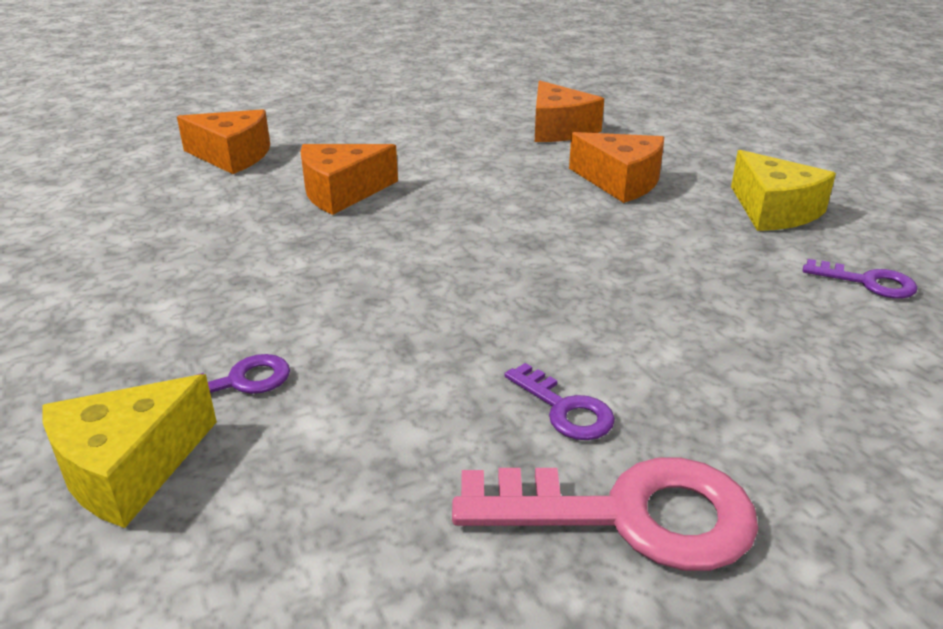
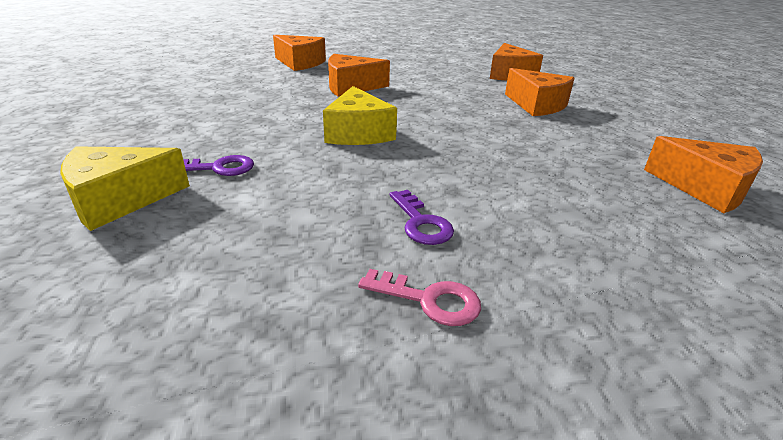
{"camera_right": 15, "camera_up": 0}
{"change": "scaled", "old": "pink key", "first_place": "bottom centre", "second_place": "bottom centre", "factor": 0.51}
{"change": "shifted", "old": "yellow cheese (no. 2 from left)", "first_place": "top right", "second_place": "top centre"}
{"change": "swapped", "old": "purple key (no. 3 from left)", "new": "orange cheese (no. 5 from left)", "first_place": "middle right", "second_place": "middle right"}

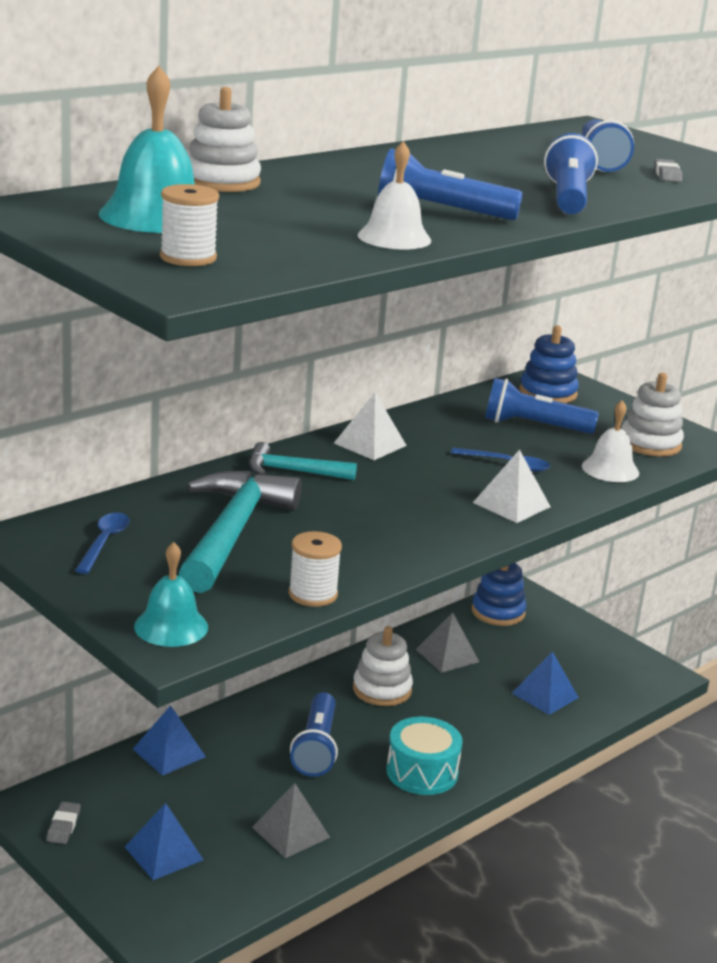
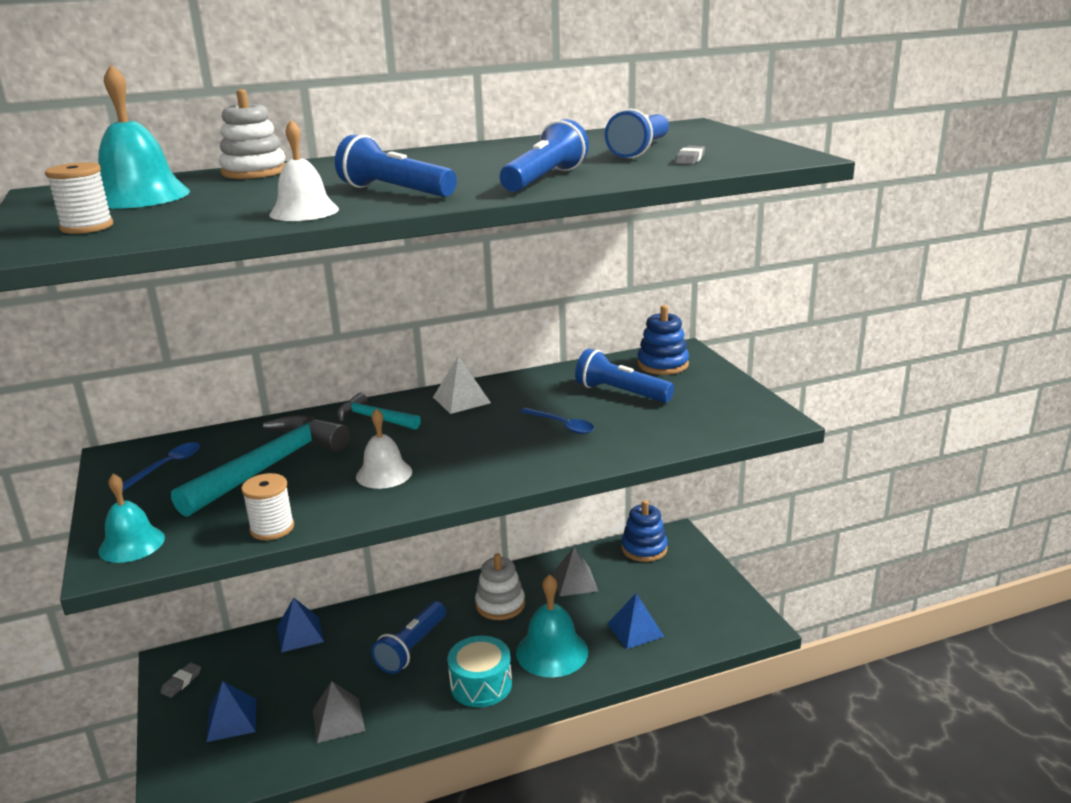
{"camera_right": 25, "camera_up": 0}
{"change": "gone", "old": "white pyramid (no. 2 from left)", "first_place": "middle right"}
{"change": "shifted", "old": "white bell (no. 2 from left)", "first_place": "middle right", "second_place": "centre"}
{"change": "gone", "old": "white stacking toy (no. 3 from left)", "first_place": "middle right"}
{"change": "new", "new": "turquoise bell (no. 3 from left)", "second_place": "bottom centre"}

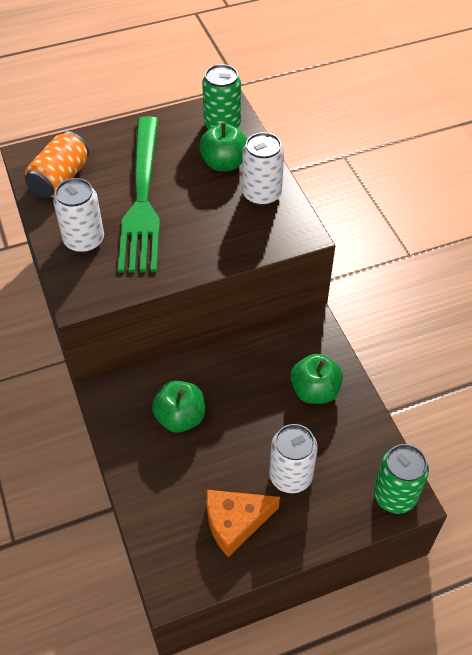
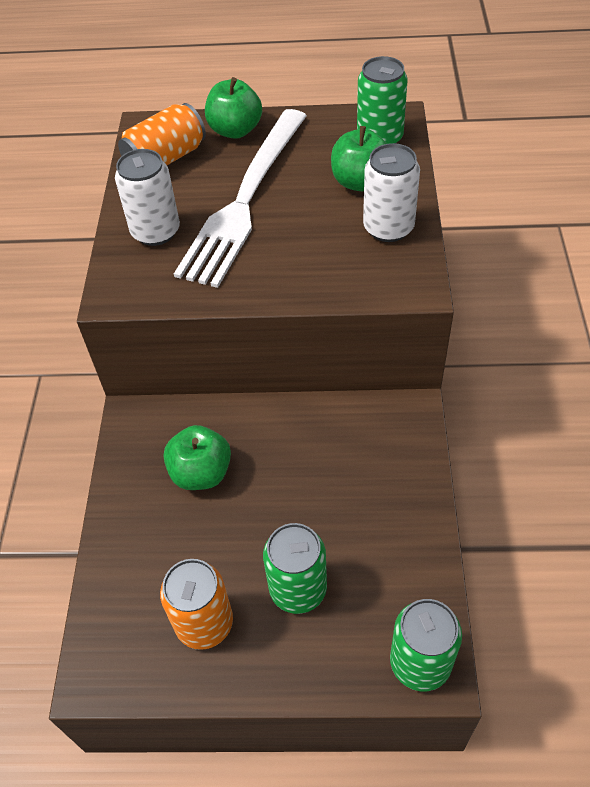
{"camera_right": 25, "camera_up": 0}
{"change": "repainted", "old": "green fork", "new": "white fork", "first_place": "top left", "second_place": "top centre"}
{"change": "swapped", "old": "orange cheese", "new": "orange can (no. 2 from left)", "first_place": "bottom centre", "second_place": "bottom left"}
{"change": "repainted", "old": "white can (no. 3 from left)", "new": "green can (no. 1 from left)", "first_place": "bottom centre", "second_place": "bottom centre"}
{"change": "shifted", "old": "green apple (no. 3 from left in the first image)", "new": "green apple (no. 2 from left)", "first_place": "middle right", "second_place": "top centre"}

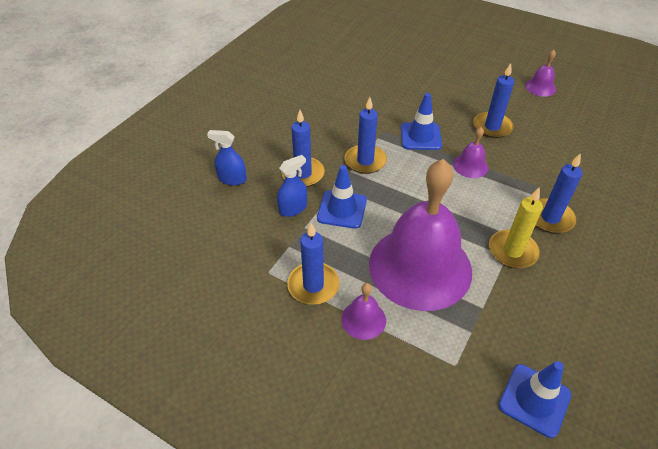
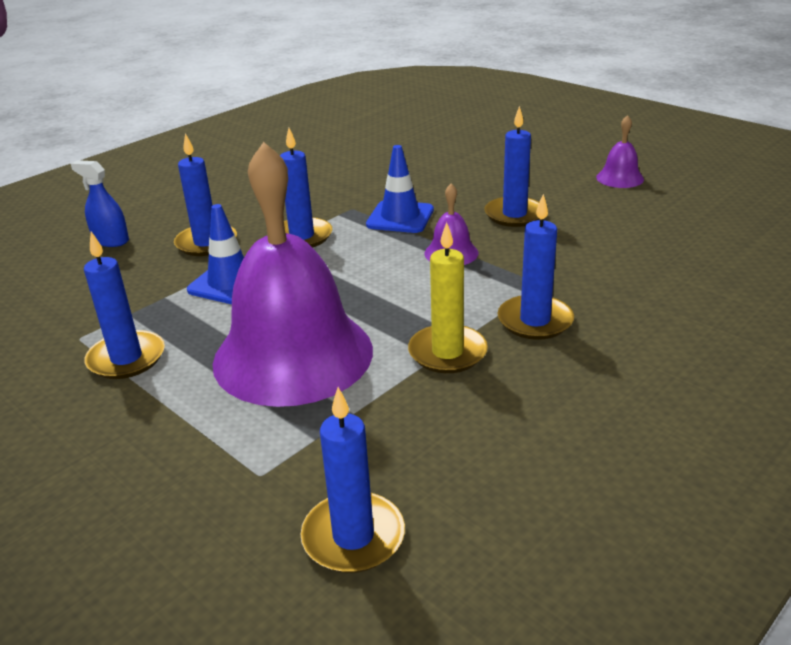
{"camera_right": 15, "camera_up": -15}
{"change": "gone", "old": "blue spray bottle (no. 2 from left)", "first_place": "centre"}
{"change": "gone", "old": "purple bell (no. 1 from left)", "first_place": "bottom centre"}
{"change": "swapped", "old": "blue traffic cone (no. 3 from left)", "new": "blue candle (no. 4 from left)", "first_place": "bottom right", "second_place": "bottom centre"}

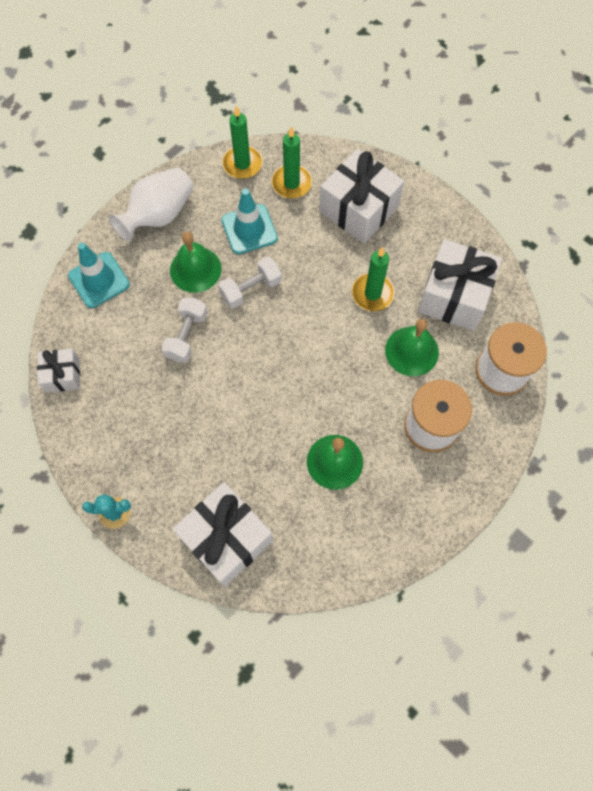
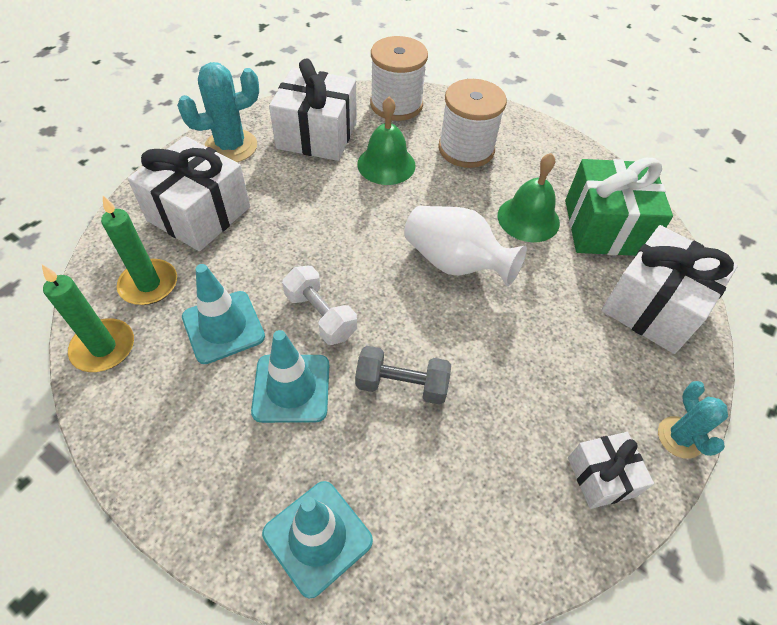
{"camera_right": -100, "camera_up": -15}
{"change": "shifted", "old": "white gift (no. 1 from left in the first image)", "new": "white gift (no. 3 from left)", "first_place": "middle left", "second_place": "bottom right"}
{"change": "shifted", "old": "white vase", "first_place": "top left", "second_place": "centre"}
{"change": "repainted", "old": "white dumbbell (no. 1 from left)", "new": "grey dumbbell", "first_place": "middle left", "second_place": "centre"}
{"change": "swapped", "old": "green bell (no. 1 from left)", "new": "turquoise traffic cone (no. 2 from left)", "first_place": "top left", "second_place": "centre"}
{"change": "gone", "old": "green candle (no. 3 from left)", "first_place": "centre"}
{"change": "new", "new": "turquoise cactus (no. 1 from left)", "second_place": "top left"}
{"change": "new", "new": "green gift", "second_place": "top right"}

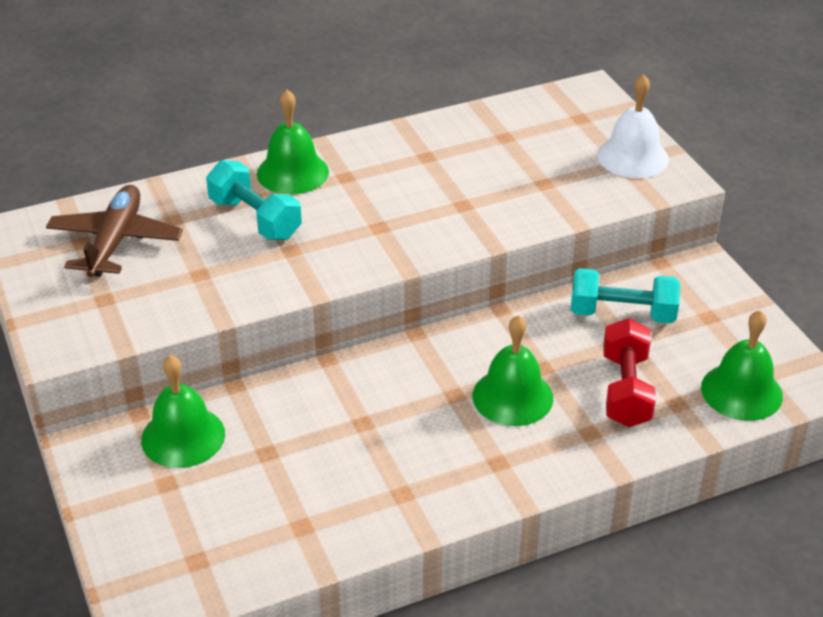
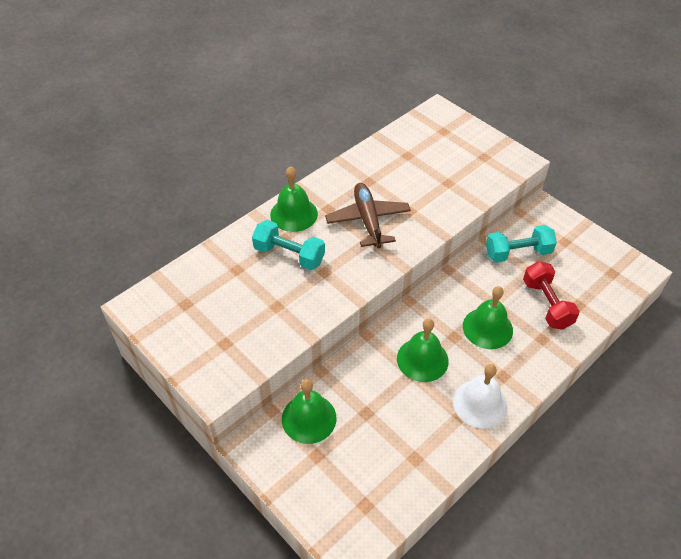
{"camera_right": -20, "camera_up": 10}
{"change": "shifted", "old": "brown plane", "first_place": "middle left", "second_place": "centre"}
{"change": "shifted", "old": "white bell", "first_place": "top right", "second_place": "bottom right"}
{"change": "shifted", "old": "green bell (no. 4 from left in the first image)", "new": "green bell (no. 3 from left)", "first_place": "middle right", "second_place": "centre"}

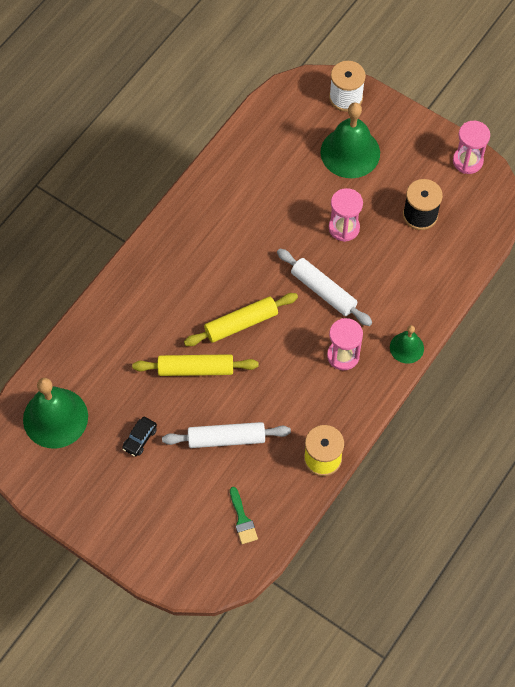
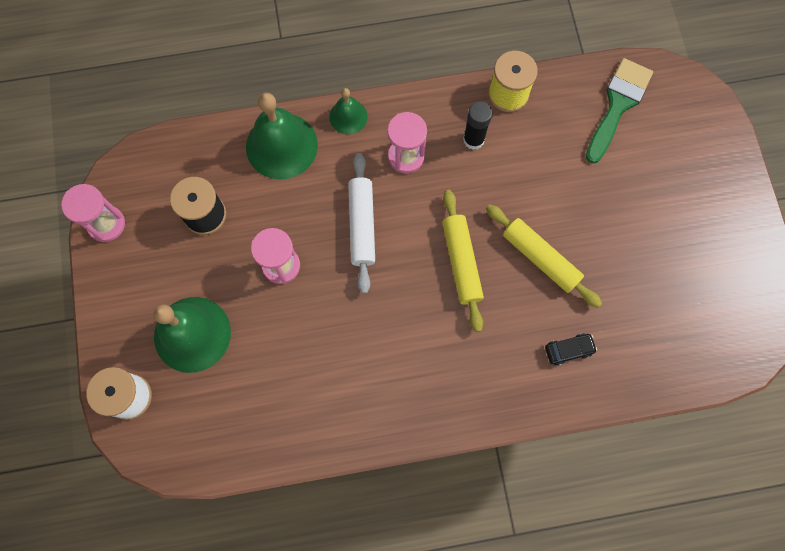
{"camera_right": -135, "camera_up": 10}
{"change": "shifted", "old": "green bell (no. 1 from left in the first image)", "new": "green bell (no. 2 from left)", "first_place": "middle left", "second_place": "top centre"}
{"change": "shifted", "old": "black car", "first_place": "middle left", "second_place": "middle right"}
{"change": "gone", "old": "white rolling pin (no. 1 from left)", "first_place": "centre"}
{"change": "rotated", "old": "yellow rolling pin (no. 2 from left in the first image)", "first_place": "centre", "second_place": "centre", "degrees": 60}
{"change": "scaled", "old": "green brush", "first_place": "bottom centre", "second_place": "top right", "factor": 1.86}
{"change": "new", "new": "black glue stick", "second_place": "top centre"}

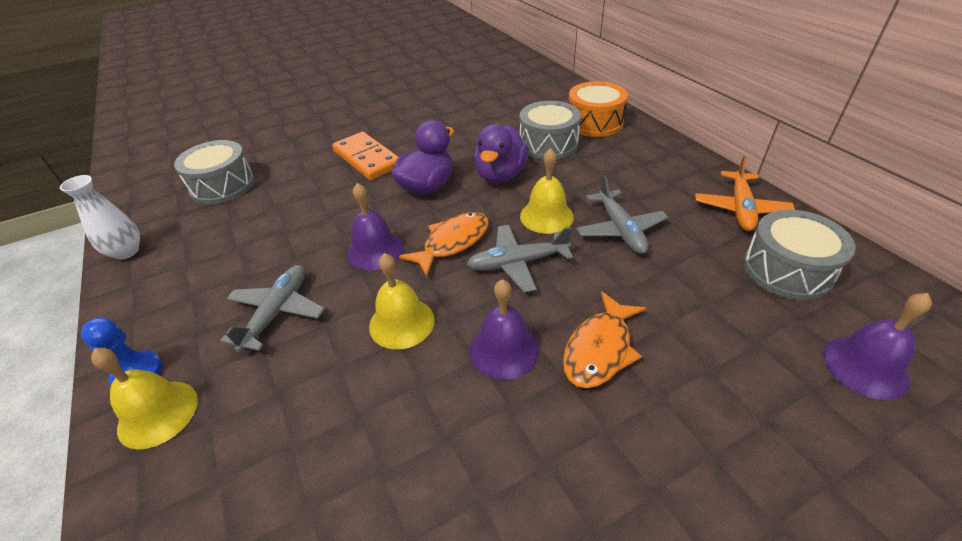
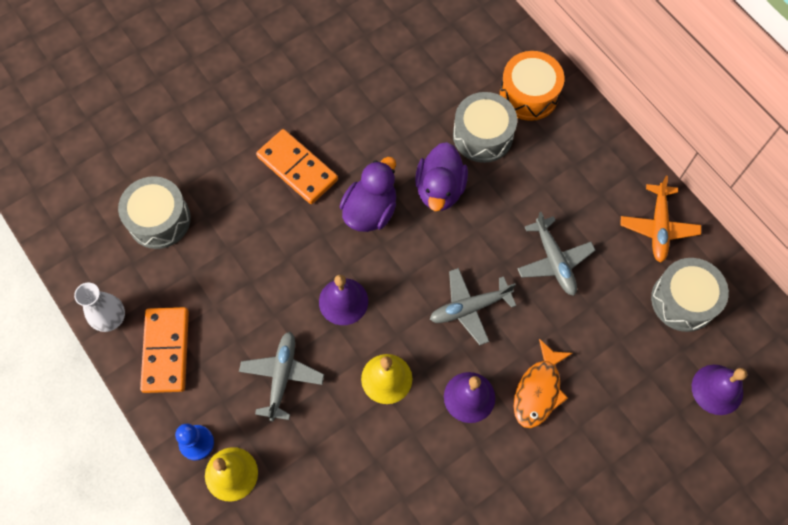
{"camera_right": -10, "camera_up": 25}
{"change": "gone", "old": "orange fish (no. 1 from left)", "first_place": "centre"}
{"change": "gone", "old": "yellow bell (no. 3 from left)", "first_place": "centre"}
{"change": "new", "new": "orange domino (no. 1 from left)", "second_place": "bottom left"}

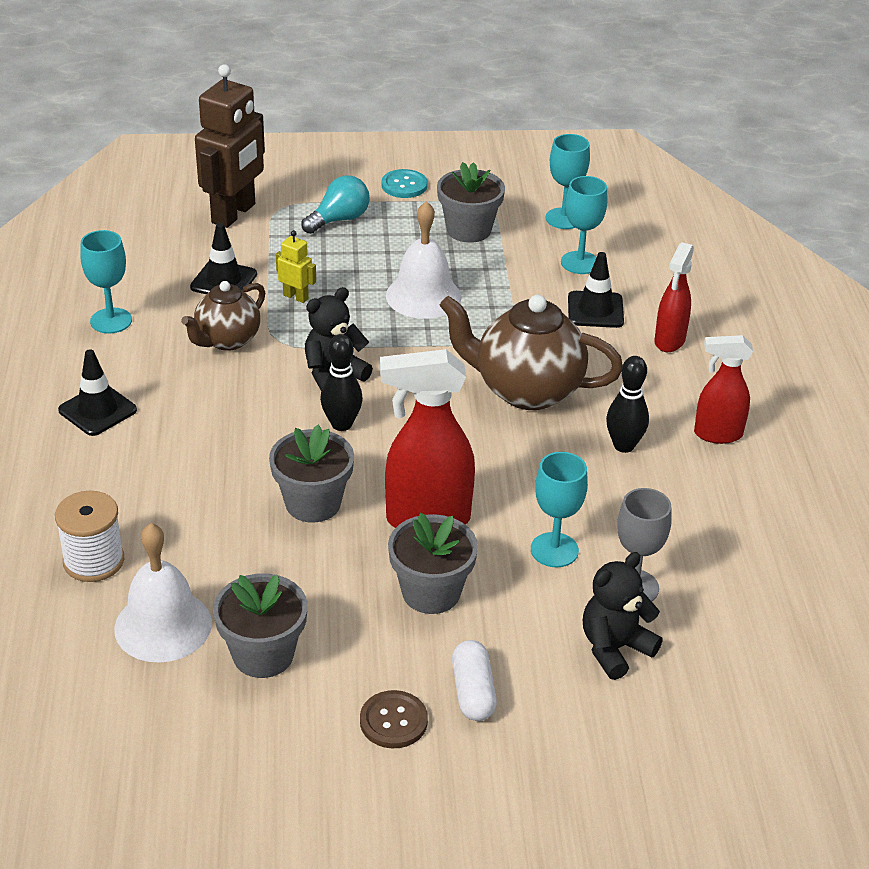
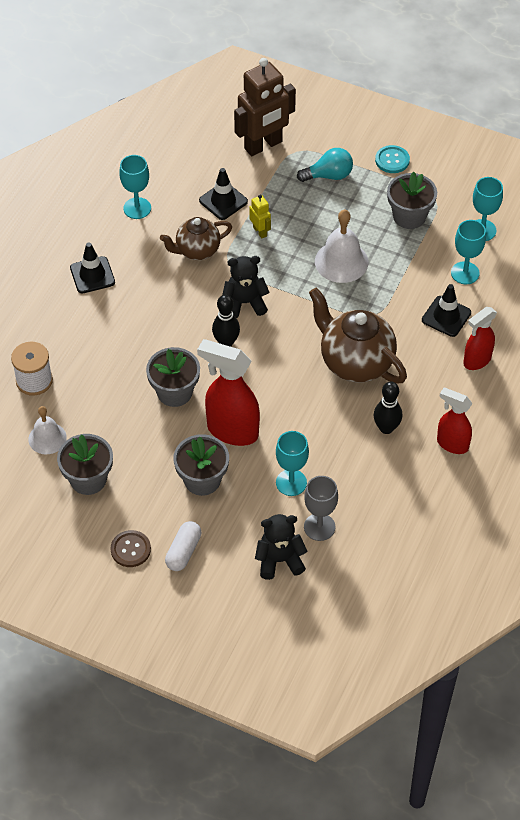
{"camera_right": 30, "camera_up": 15}
{"change": "scaled", "old": "white bell (no. 1 from left)", "first_place": "bottom left", "second_place": "middle left", "factor": 0.66}

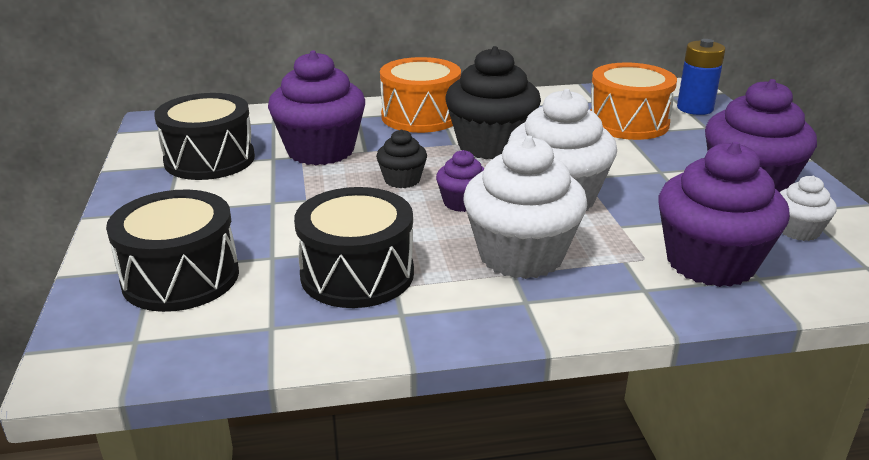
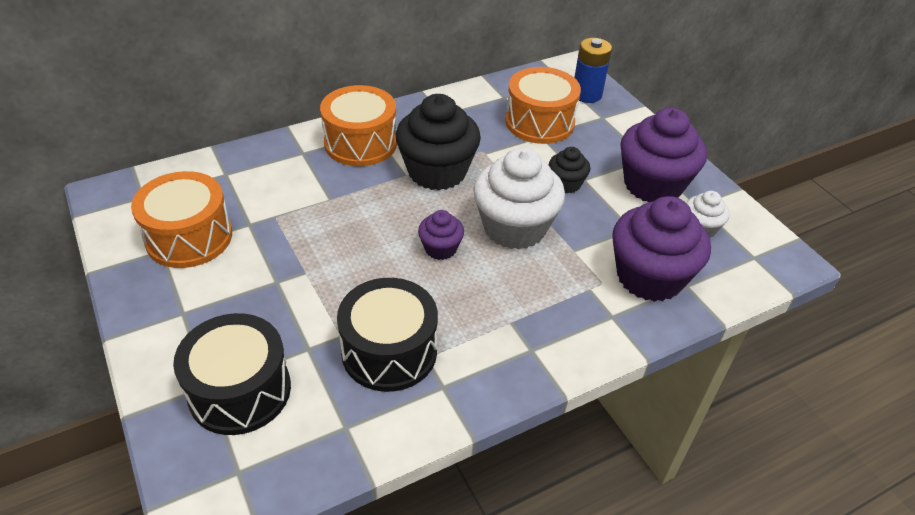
{"camera_right": -20, "camera_up": 15}
{"change": "repainted", "old": "black drum (no. 2 from left)", "new": "orange drum (no. 1 from left)", "first_place": "top left", "second_place": "middle left"}
{"change": "gone", "old": "purple cupcake (no. 1 from left)", "first_place": "top centre"}
{"change": "shifted", "old": "black cupcake (no. 1 from left in the first image)", "new": "black cupcake (no. 2 from left)", "first_place": "centre", "second_place": "top centre"}
{"change": "gone", "old": "white cupcake (no. 1 from left)", "first_place": "centre"}

